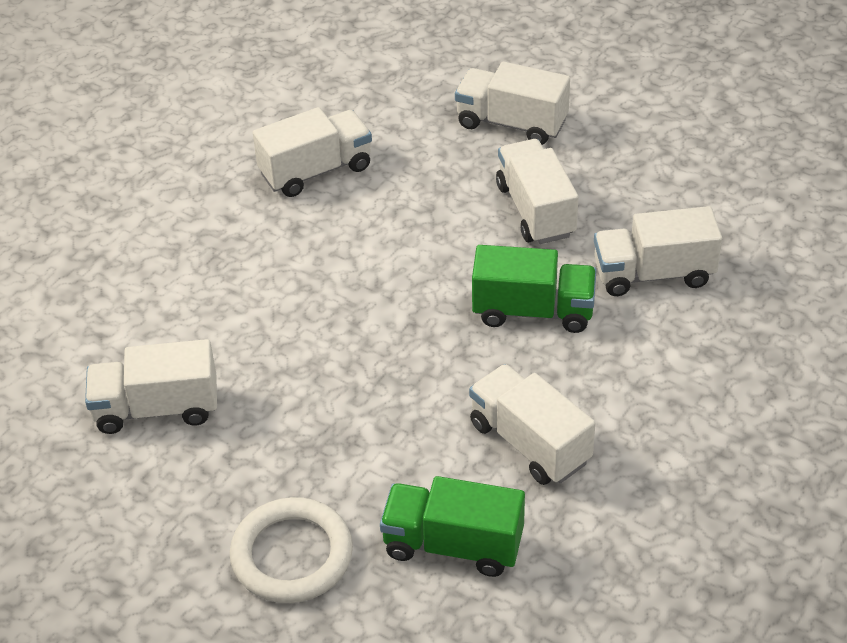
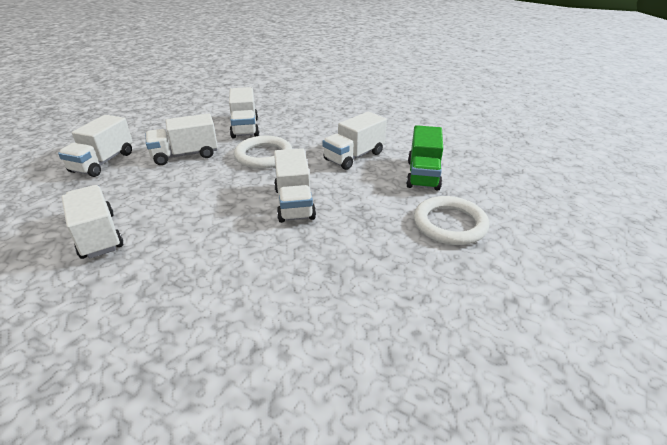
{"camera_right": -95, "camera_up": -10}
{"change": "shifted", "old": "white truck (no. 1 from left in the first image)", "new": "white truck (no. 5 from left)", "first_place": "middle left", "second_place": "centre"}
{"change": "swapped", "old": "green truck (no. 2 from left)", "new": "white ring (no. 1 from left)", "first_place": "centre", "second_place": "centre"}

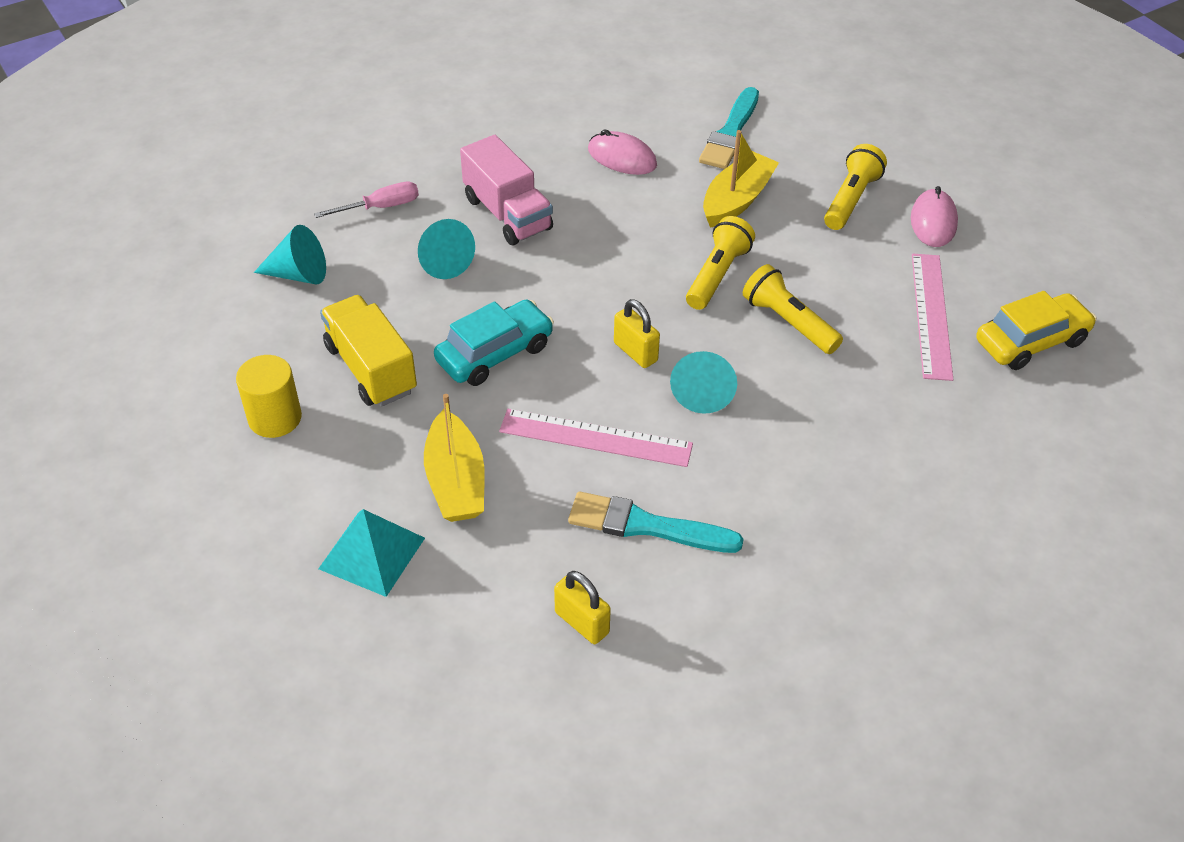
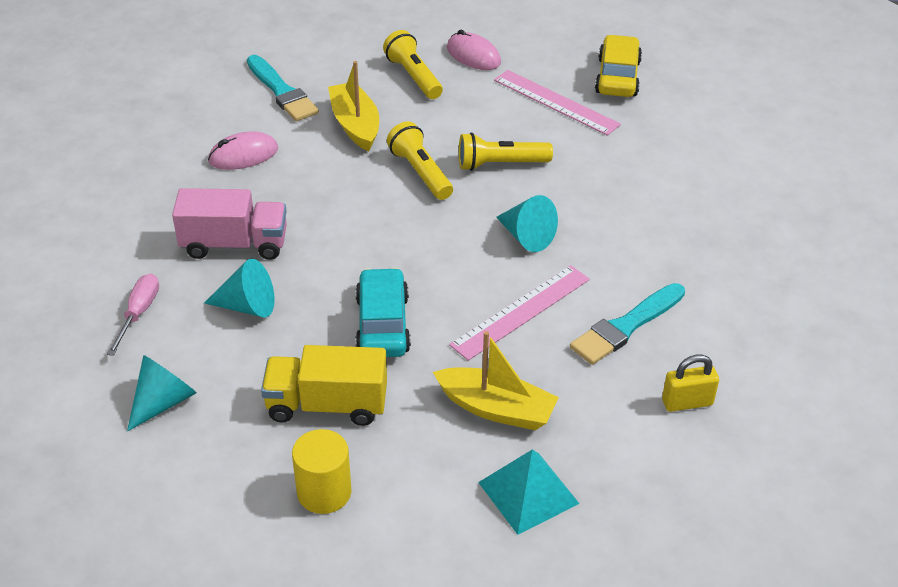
{"camera_right": -55, "camera_up": -5}
{"change": "gone", "old": "yellow padlock (no. 2 from left)", "first_place": "centre"}

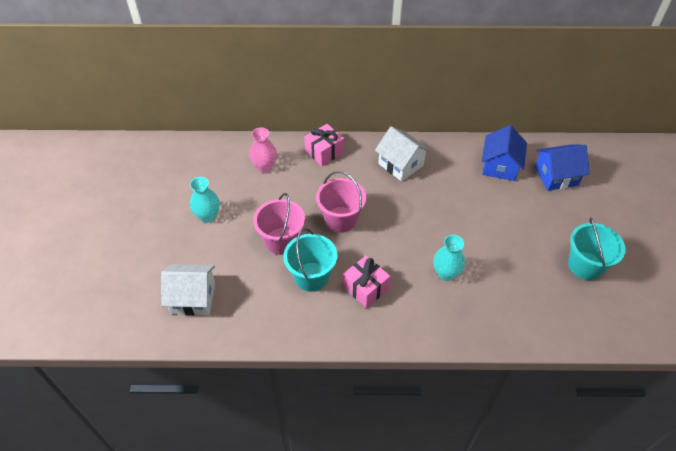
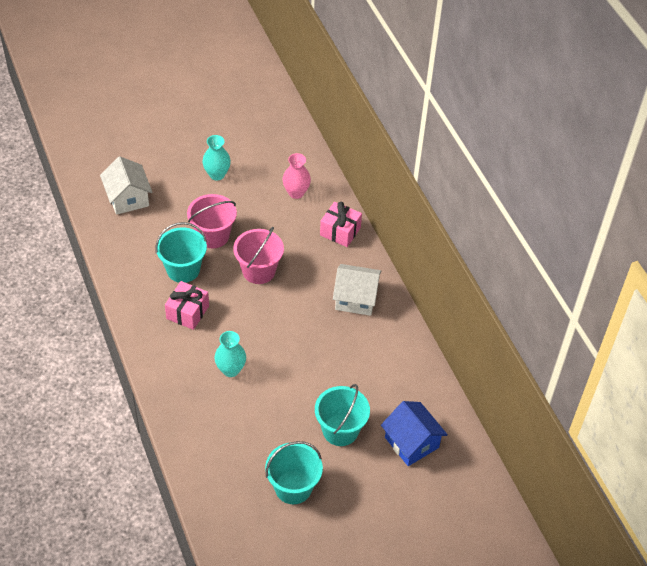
{"camera_right": 65, "camera_up": 0}
{"change": "rotated", "old": "white house (no. 2 from left)", "first_place": "centre", "second_place": "centre", "degrees": 75}
{"change": "gone", "old": "blue house (no. 1 from left)", "first_place": "middle right"}
{"change": "new", "new": "turquoise bucket (no. 3 from left)", "second_place": "bottom centre"}

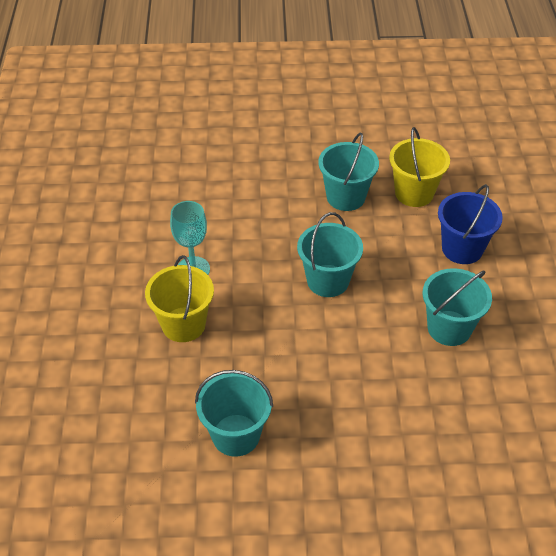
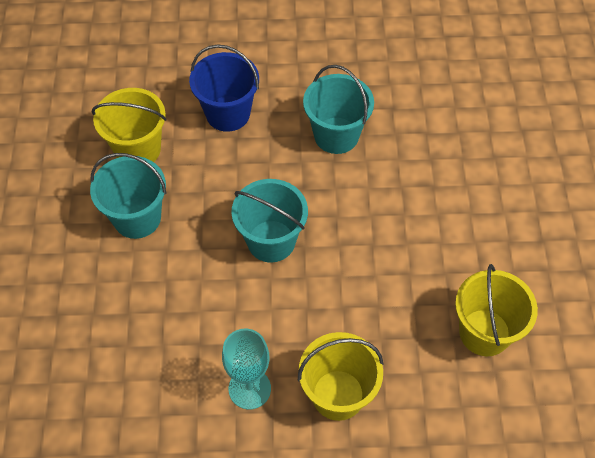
{"camera_right": -90, "camera_up": 10}
{"change": "repainted", "old": "turquoise bucket (no. 1 from left)", "new": "yellow bucket (no. 3 from left)", "first_place": "bottom centre", "second_place": "bottom right"}

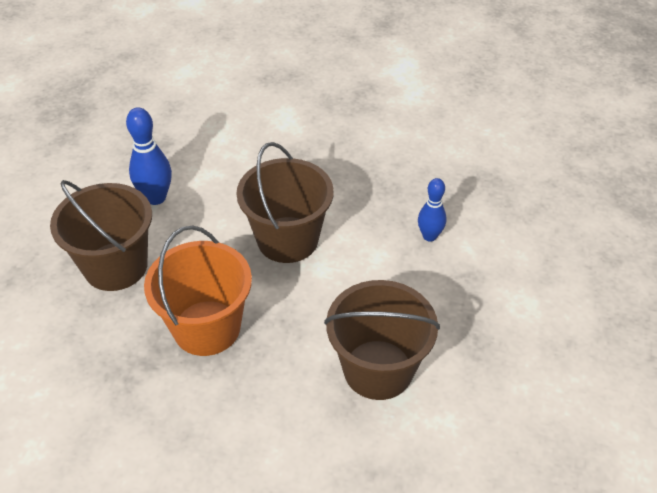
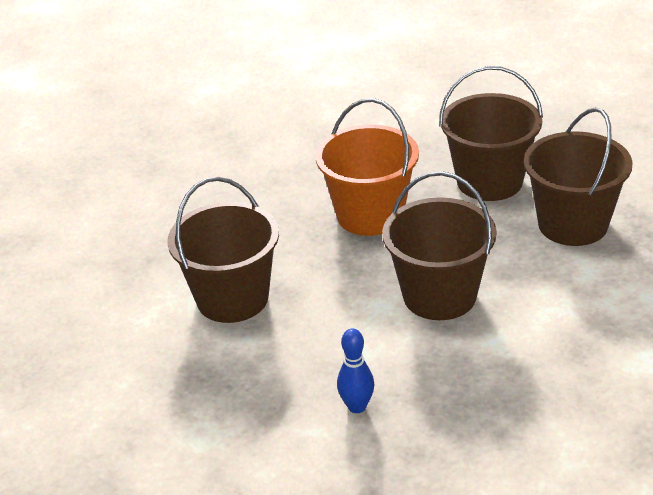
{"camera_right": 125, "camera_up": -10}
{"change": "swapped", "old": "blue bowling pin (no. 1 from left)", "new": "brown bucket (no. 4 from left)", "first_place": "top left", "second_place": "middle right"}

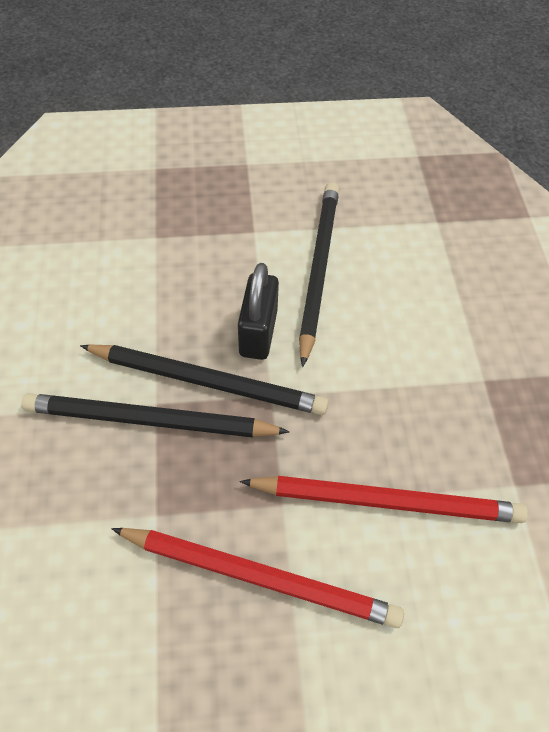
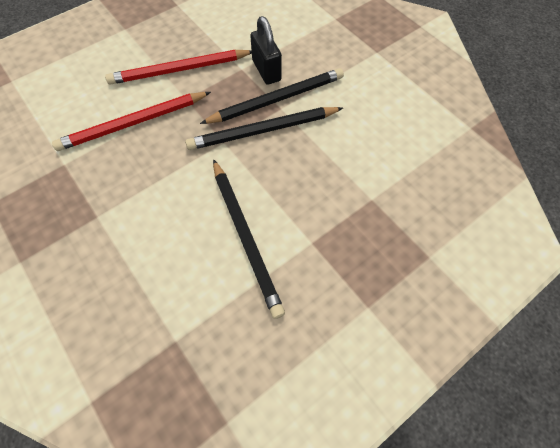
{"camera_right": 150, "camera_up": 5}
{"change": "shifted", "old": "black padlock", "first_place": "centre", "second_place": "top centre"}

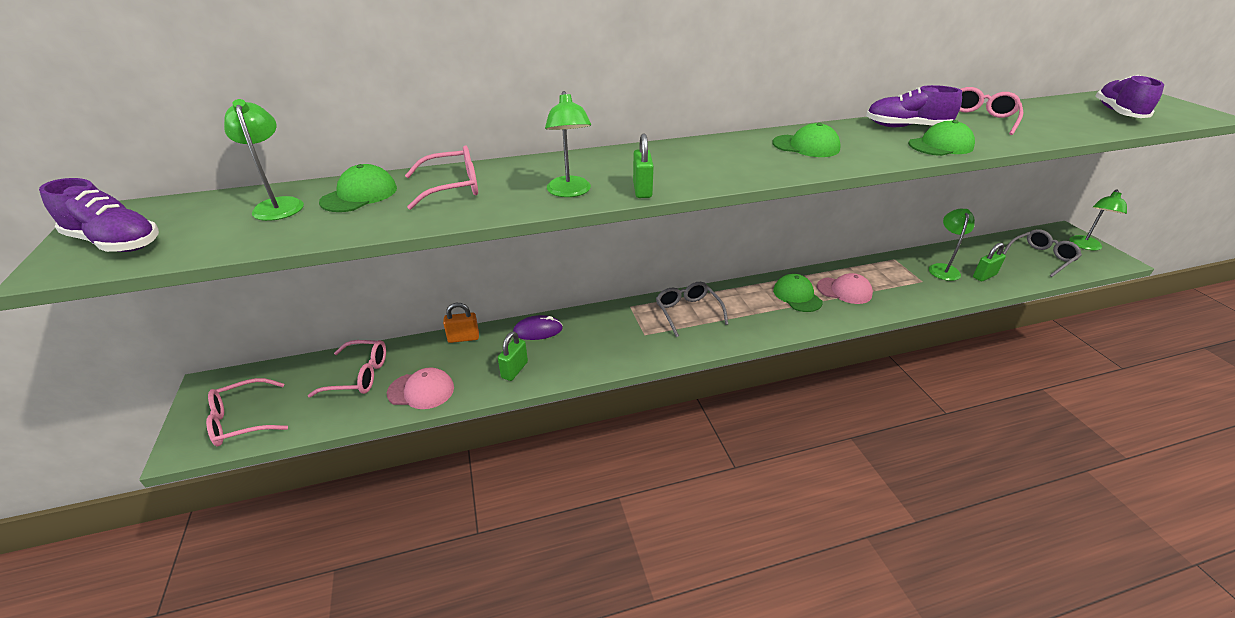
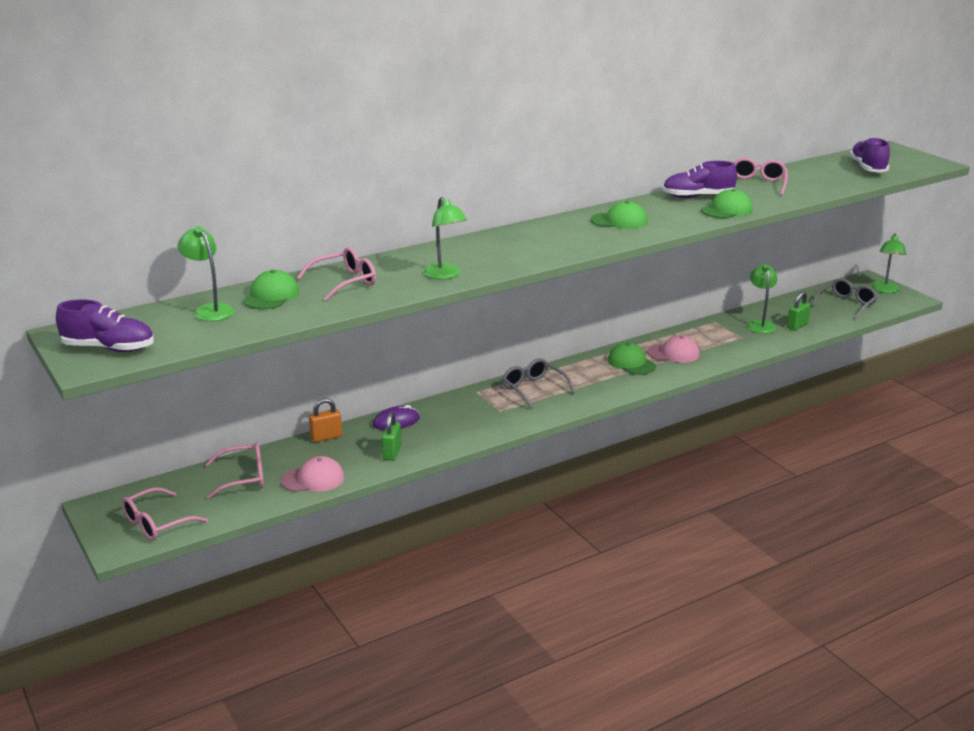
{"camera_right": -15, "camera_up": -10}
{"change": "gone", "old": "green padlock (no. 2 from left)", "first_place": "top centre"}

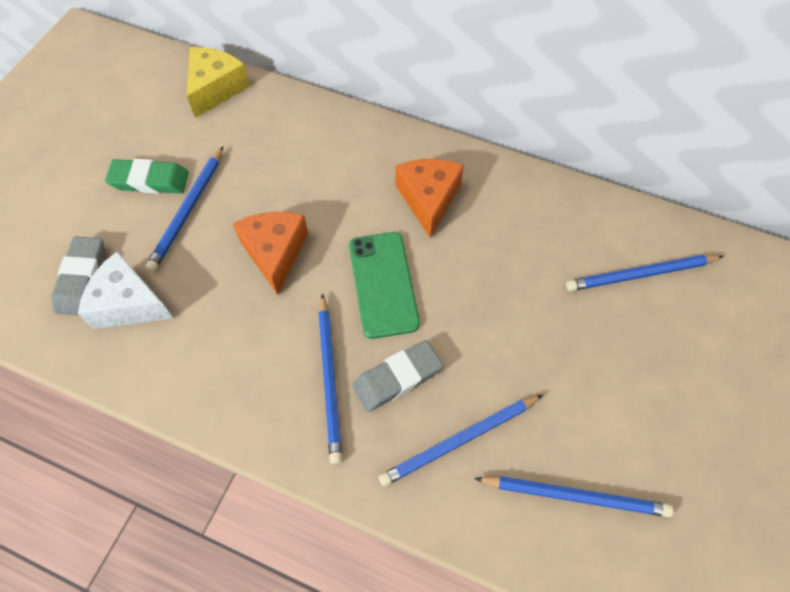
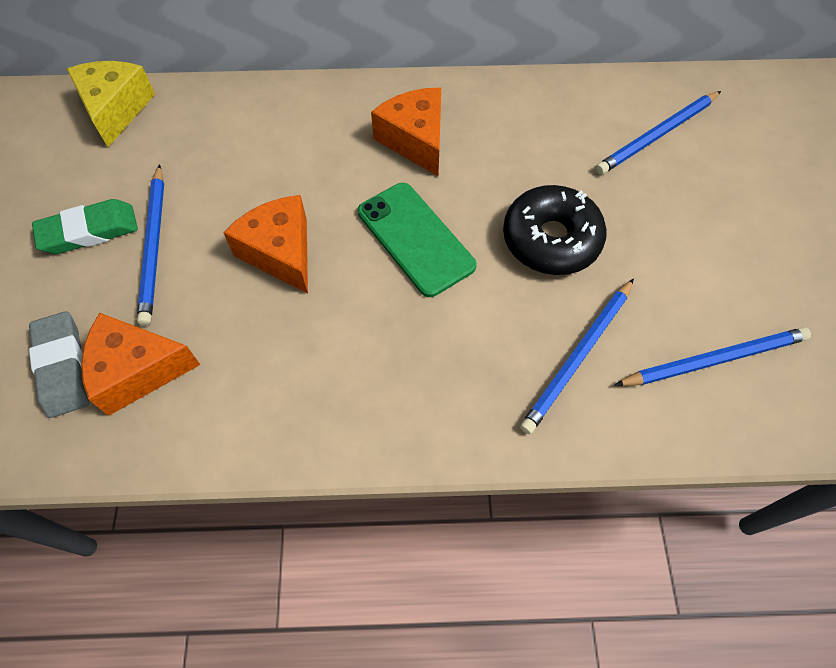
{"camera_right": -25, "camera_up": 0}
{"change": "repainted", "old": "white cheese", "new": "orange cheese (no. 1 from left)", "first_place": "middle left", "second_place": "middle left"}
{"change": "gone", "old": "blue pencil (no. 2 from left)", "first_place": "centre"}
{"change": "gone", "old": "grey eraser (no. 2 from left)", "first_place": "centre"}
{"change": "new", "new": "black donut", "second_place": "centre"}

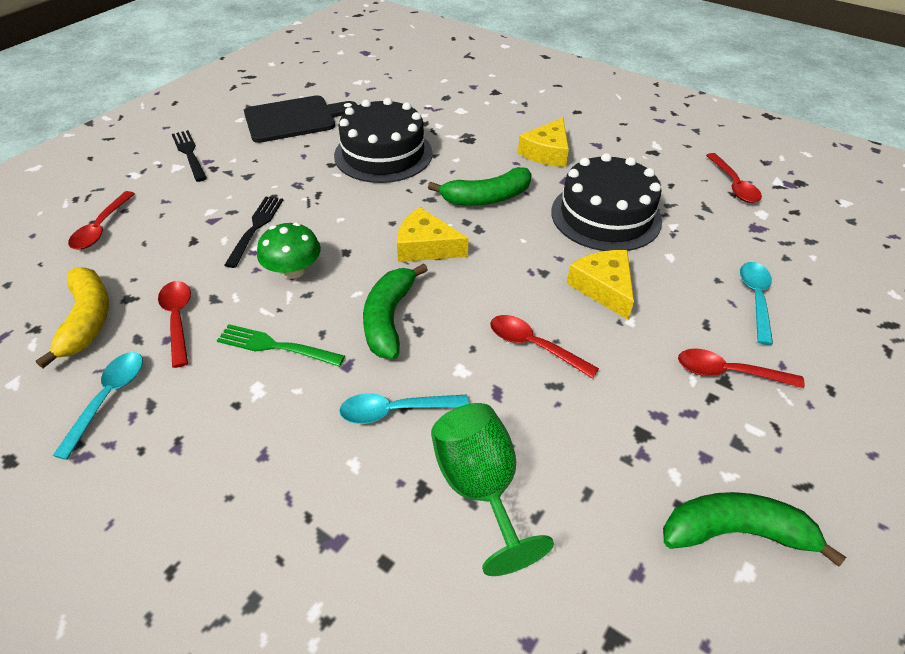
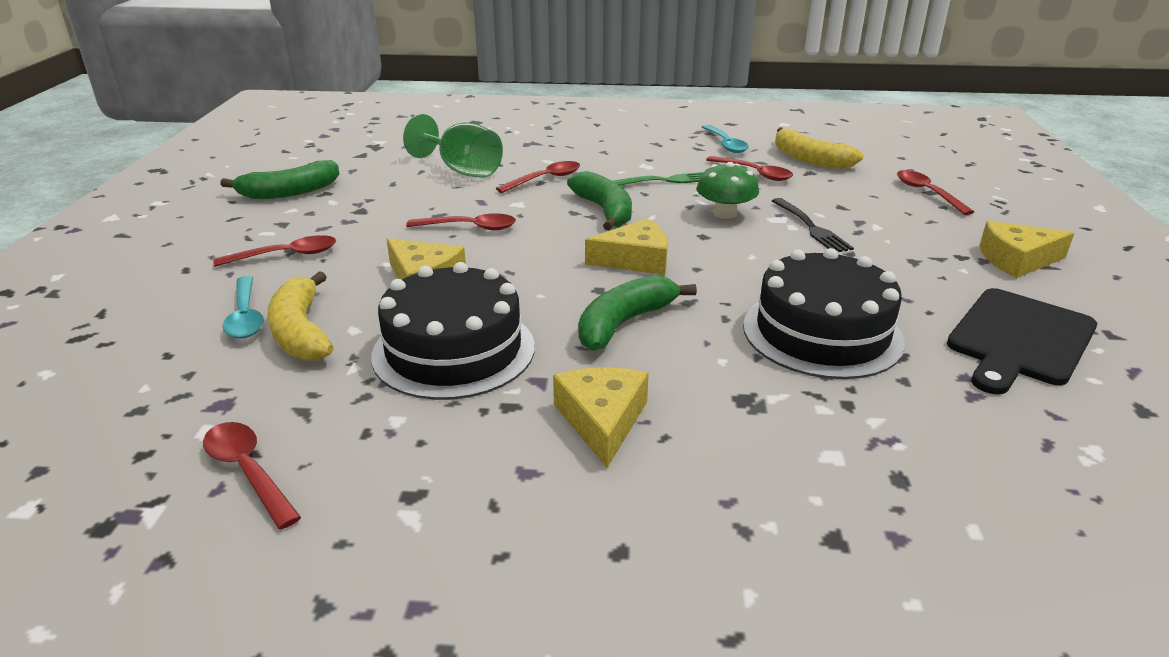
{"camera_right": 150, "camera_up": -15}
{"change": "swapped", "old": "black fork (no. 1 from left)", "new": "yellow cheese (no. 4 from left)", "first_place": "top left", "second_place": "middle right"}
{"change": "repainted", "old": "turquoise spoon (no. 2 from left)", "new": "red spoon (no. 4 from left)", "first_place": "centre", "second_place": "top centre"}
{"change": "new", "new": "yellow banana (no. 1 from left)", "second_place": "middle left"}

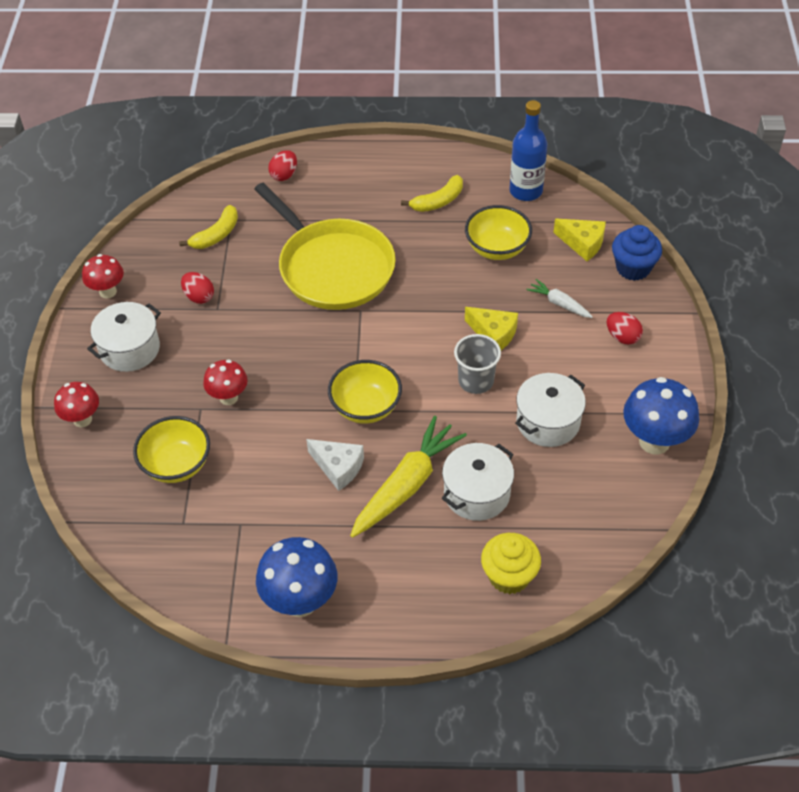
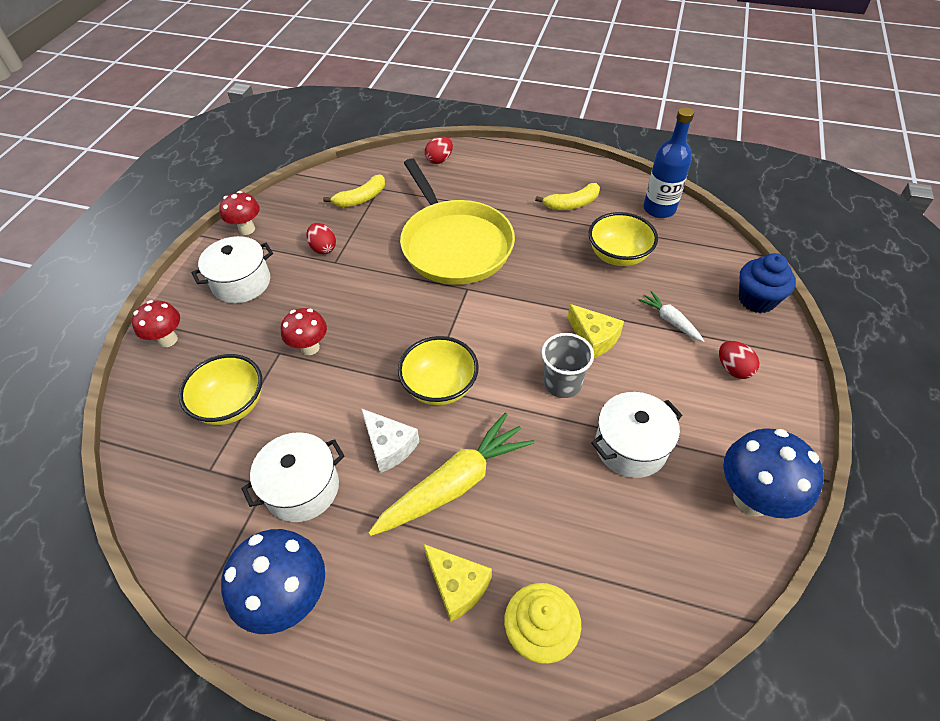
{"camera_right": 15, "camera_up": 0}
{"change": "shifted", "old": "white pot (no. 2 from left)", "first_place": "centre", "second_place": "middle left"}
{"change": "shifted", "old": "yellow cheese (no. 2 from left in the first image)", "new": "yellow cheese (no. 1 from left)", "first_place": "top right", "second_place": "bottom centre"}

